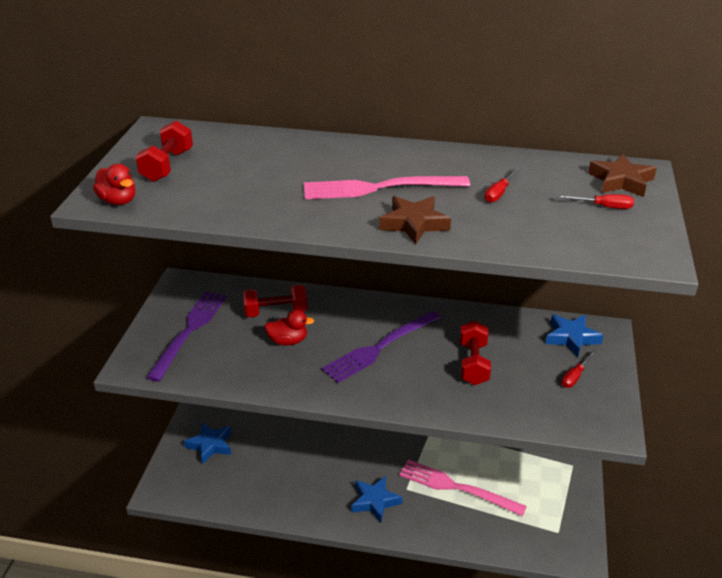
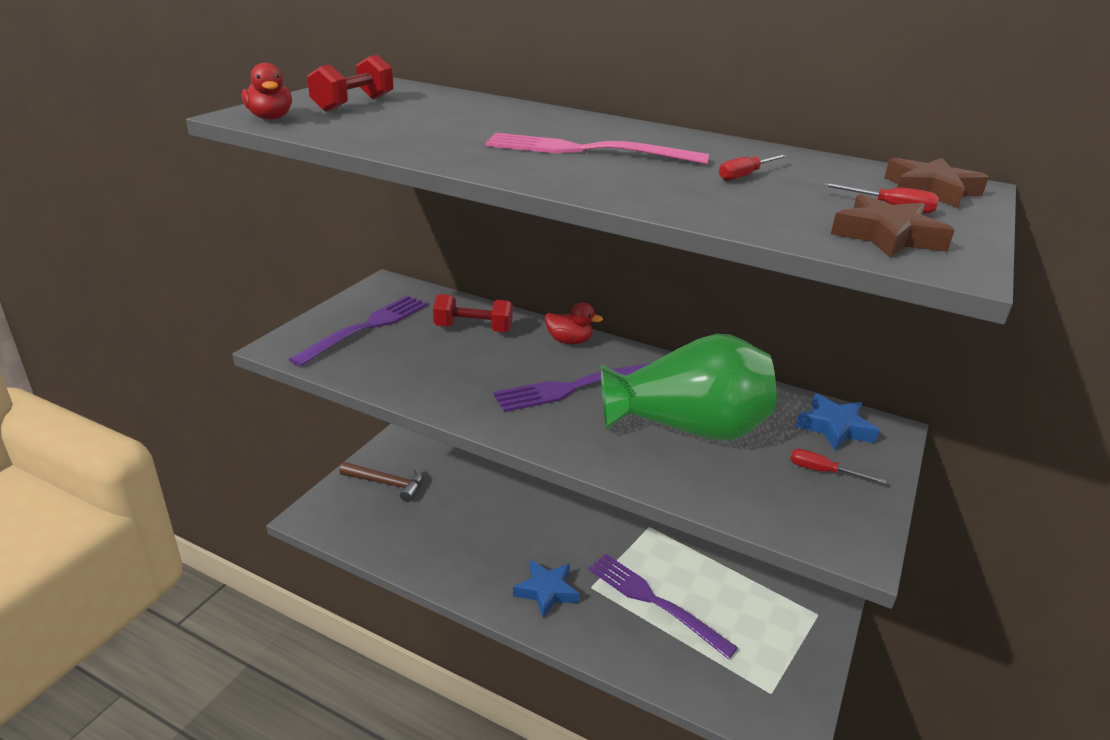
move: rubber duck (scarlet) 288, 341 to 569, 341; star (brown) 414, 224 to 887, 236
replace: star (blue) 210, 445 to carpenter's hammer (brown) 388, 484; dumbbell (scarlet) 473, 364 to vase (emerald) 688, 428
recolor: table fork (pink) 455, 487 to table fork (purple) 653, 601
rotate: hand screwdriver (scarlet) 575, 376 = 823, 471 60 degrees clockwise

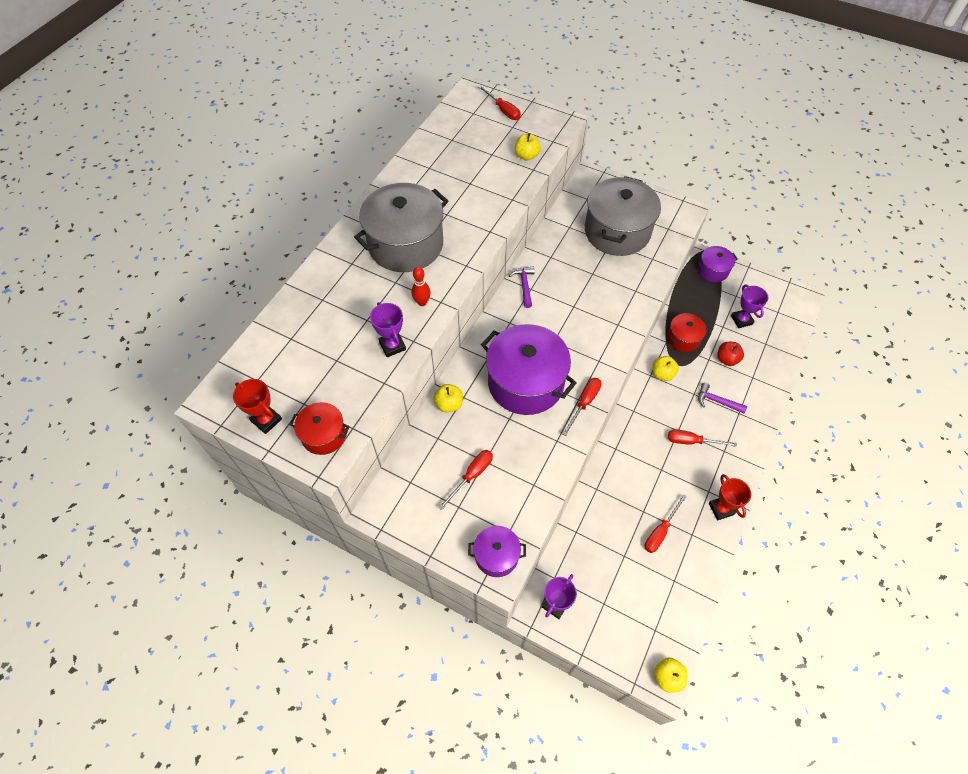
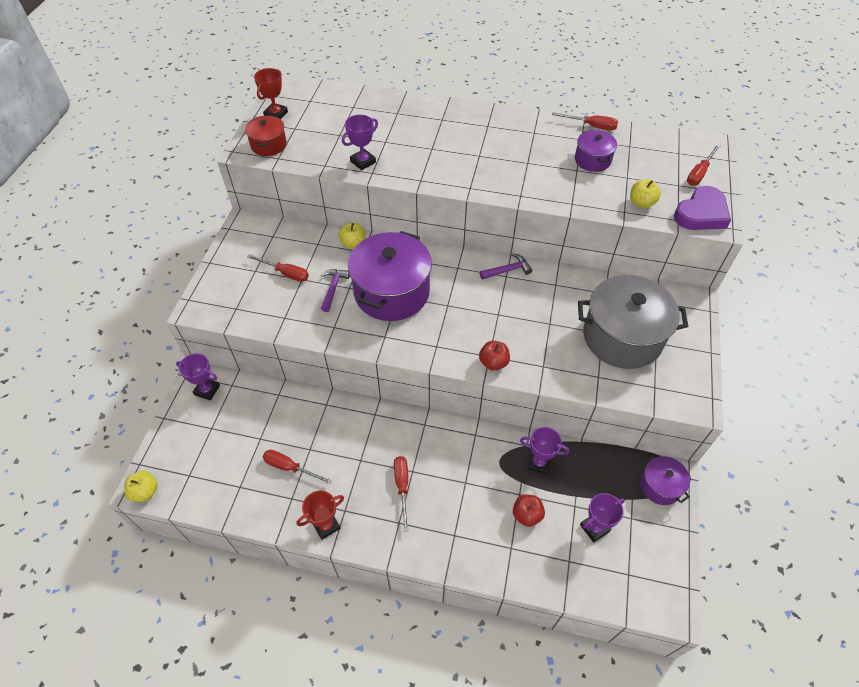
delete: cooking pot (grey) 405, 244; bowling pin (scarlet) 422, 302; apple fruit (bright yellow) 662, 374
insert: apple fruit (scarlet) 493, 362; love heart (purple) 701, 214
move: cooking pot (purple) 496, 555 to 592, 160; hand screwdriver (scarlet) 584, 403 to 591, 126; carpenter's hammer (purple) 716, 401 to 333, 288
replace: cooking pot (scarlet) 683, 338 to prize cup (purple) 538, 463

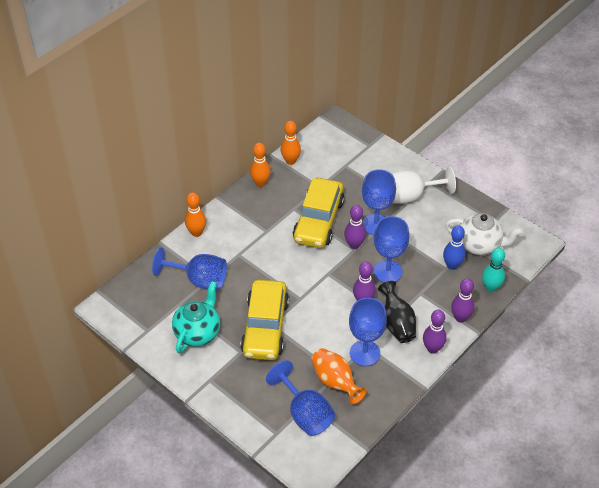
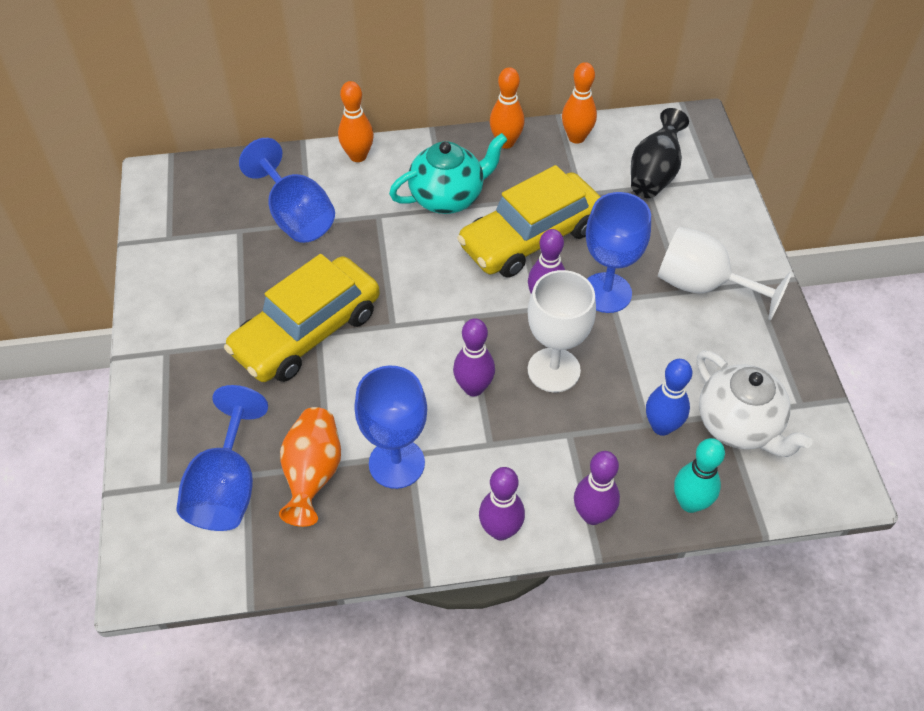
move: tea pot (turquoise) 198, 332 to 448, 197; vase (black) 397, 323 to 654, 174
recolor: chalice (blue) 388, 271 to chalice (white) 553, 370

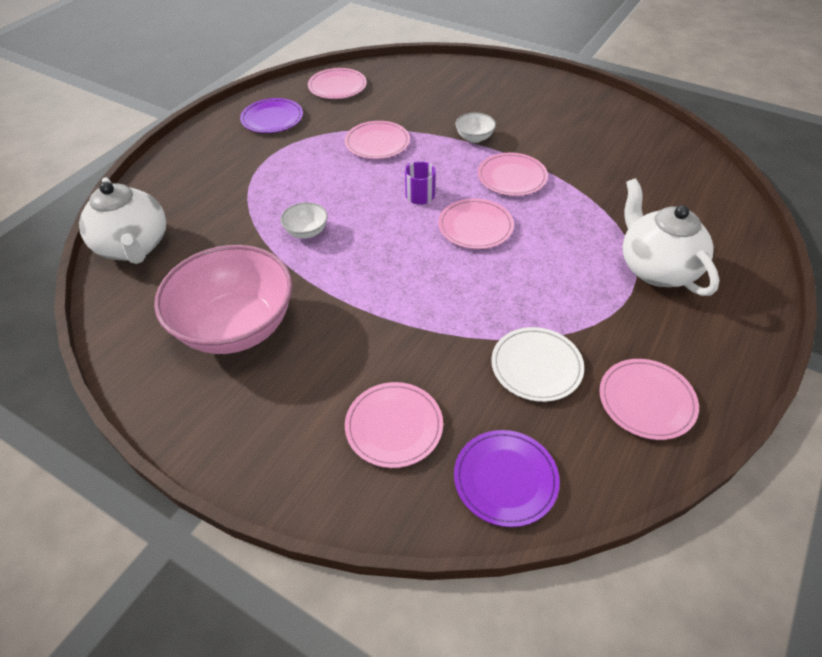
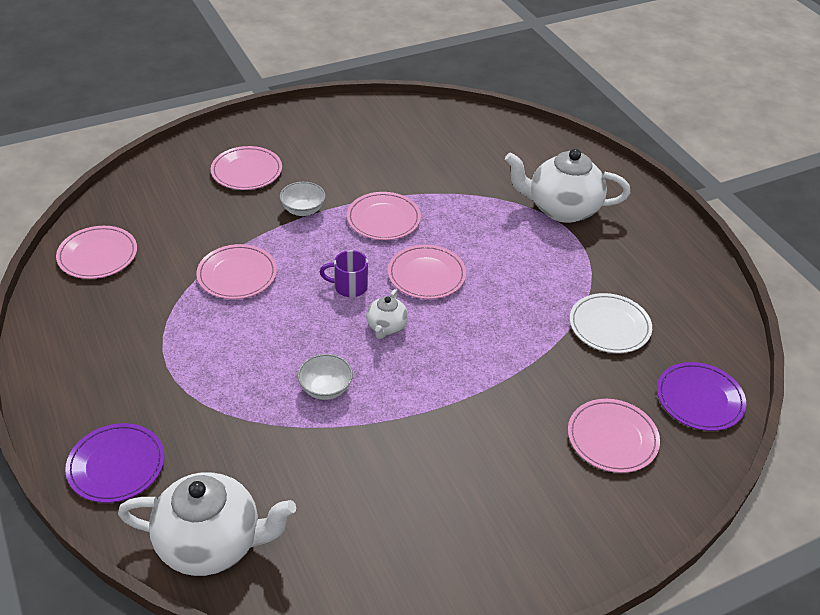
delete: serving bowl (pink) 236, 327
insert: tea pot (white) 386, 327
move: plate (purple) 272, 118 to 116, 465; plate (pink) 646, 401 to 246, 171

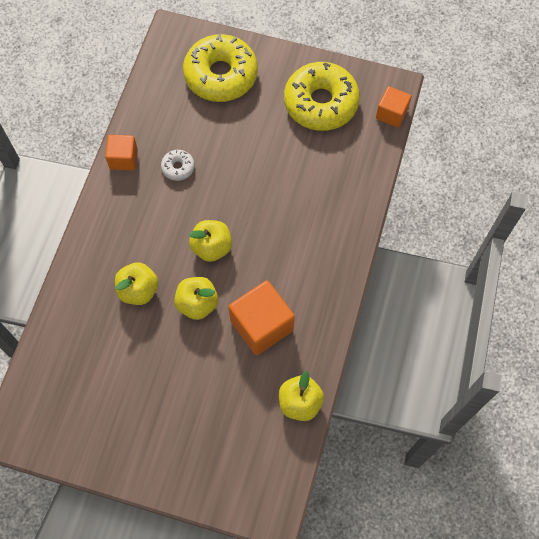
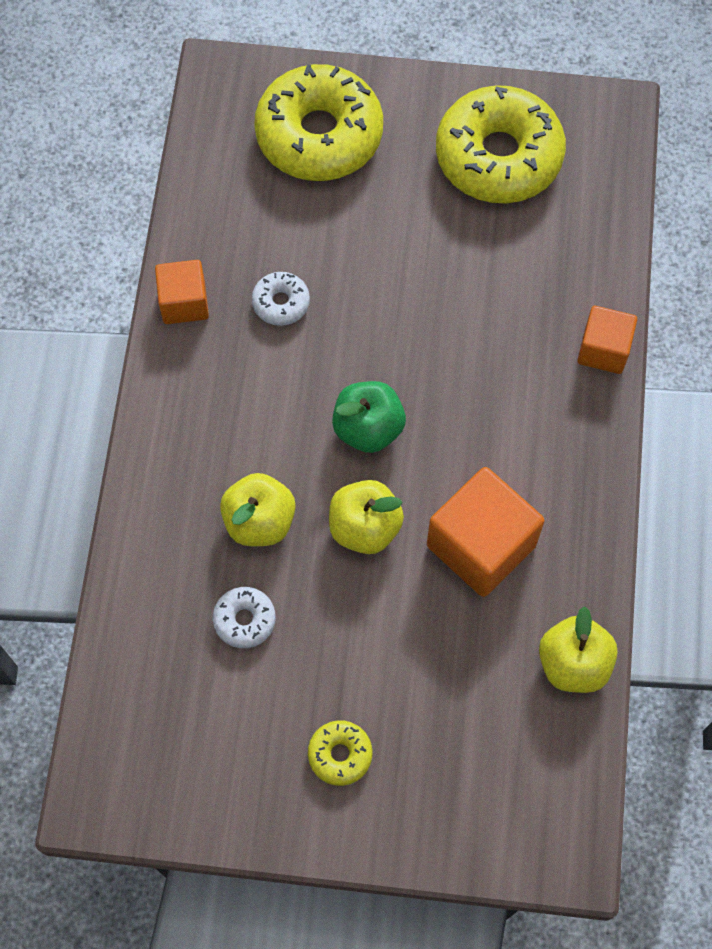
insert: donut (white) 244, 620; donut (bright yellow) 340, 755
move: solid cube (bright orange) 391, 113 to 603, 350
recolor: apple fruit (bright yellow) 212, 247 to apple fruit (emerald) 368, 428

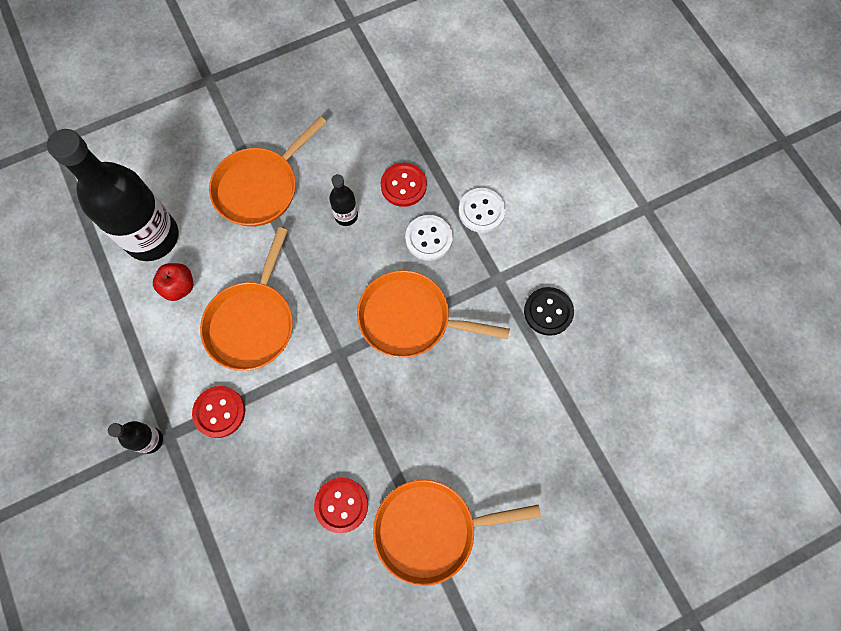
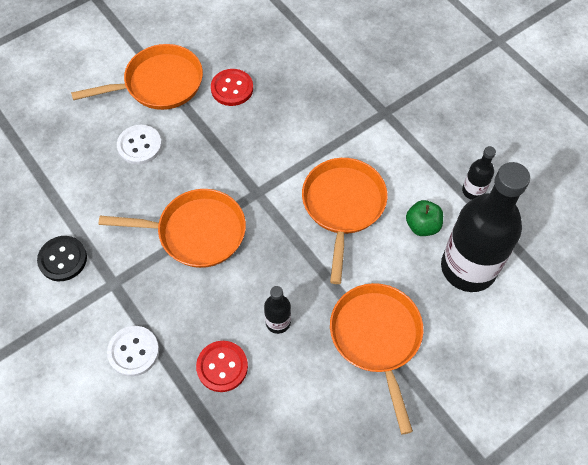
delete: shirt button (scarlet) 219, 412
move: flask (black) 150, 440 to 473, 191; shirt button (white) 428, 238 to 139, 145
recolor: apple fruit (scarlet) 179, 287 to apple fruit (emerald) 422, 226
rotate: frying pan (bright orange) 261, 187 = 377, 338 45 degrees counterclockwise

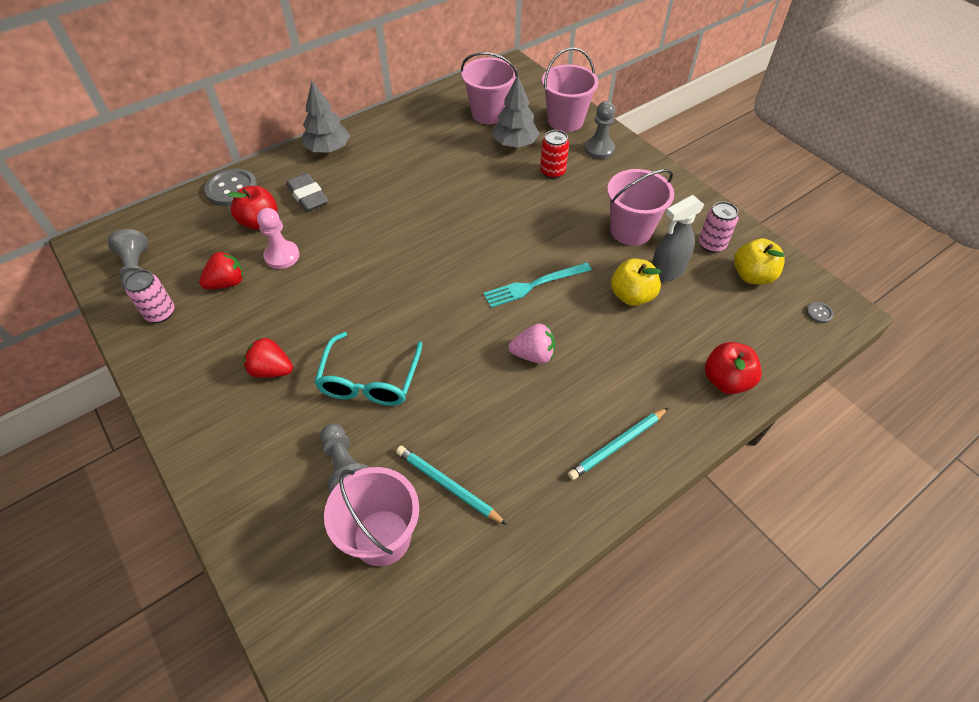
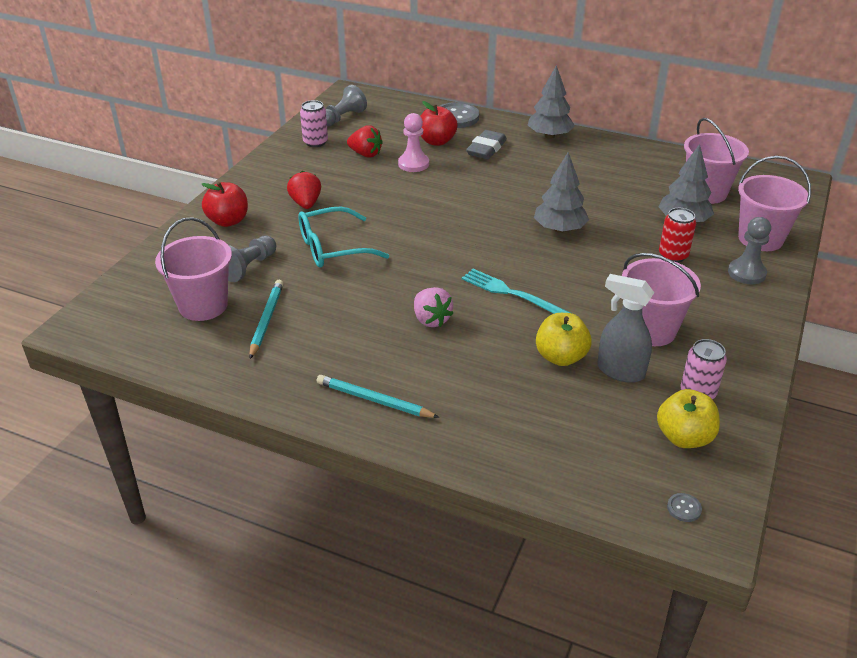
insert: toy tree (grey) 559, 229
move: apple fruit (scarlet) 726, 380 to 228, 221

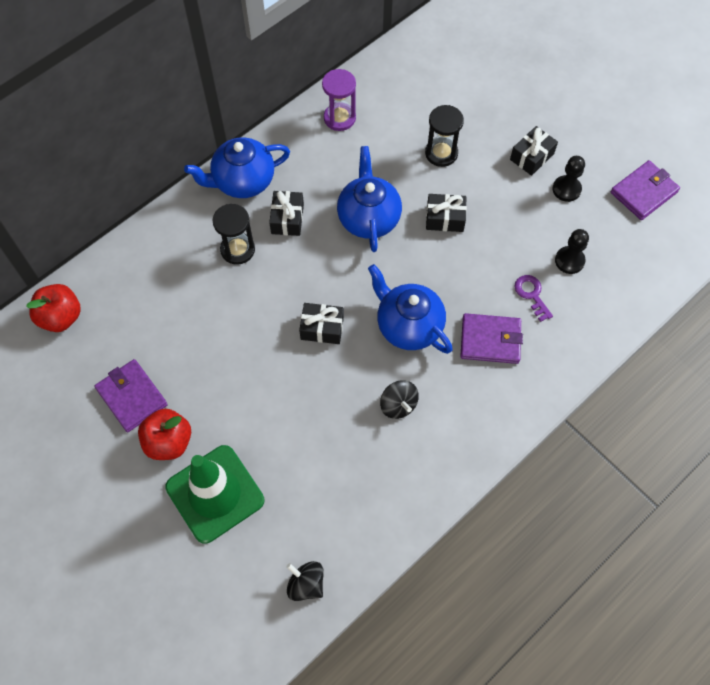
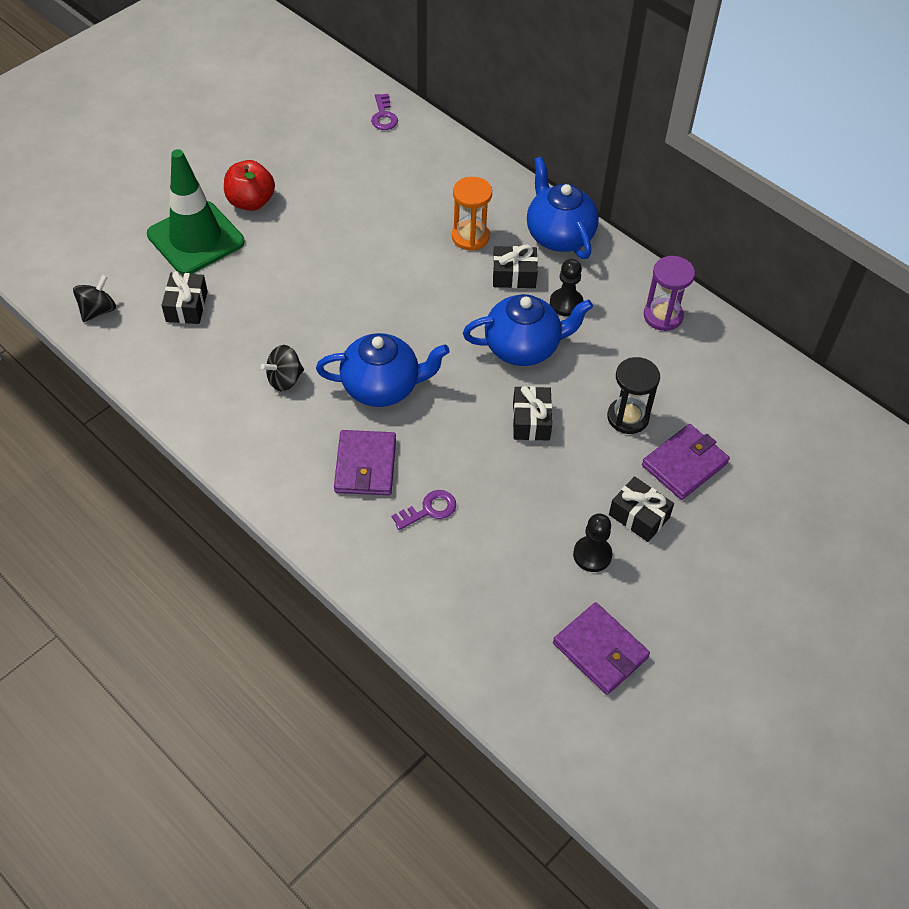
move: wallet (purple) 132, 397 to 684, 464; wrapped gift (black) 322, 328 to 186, 306; pawn (black) 569, 261 to 566, 303
replace: apple fruit (scarlet) 61, 317 to key (purple) 384, 116
recolor: sandglass (black) 237, 249 to sandglass (bright orange) 470, 237
rotate: tea pot (blue) 408, 326 = 382, 387 45 degrees clockwise

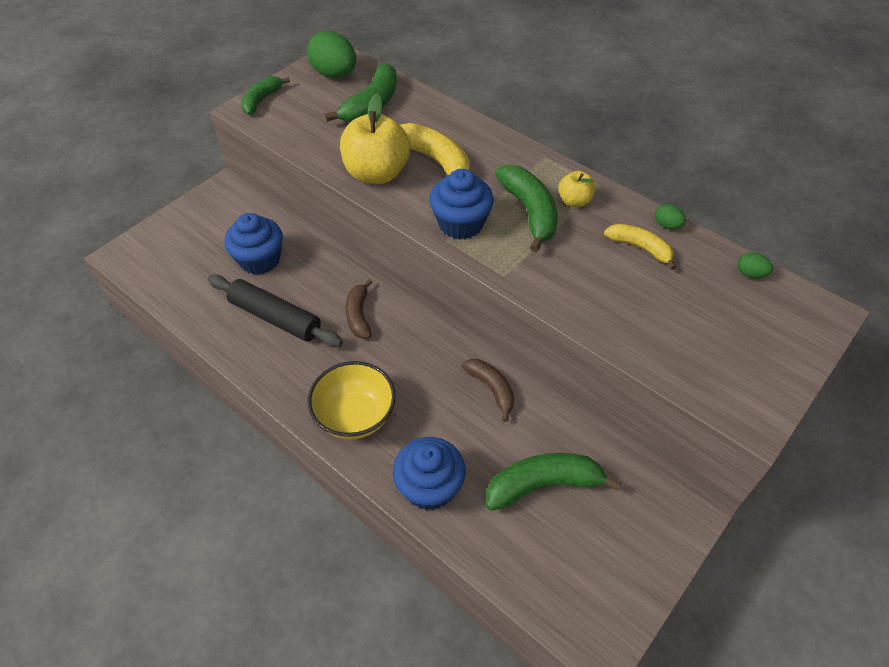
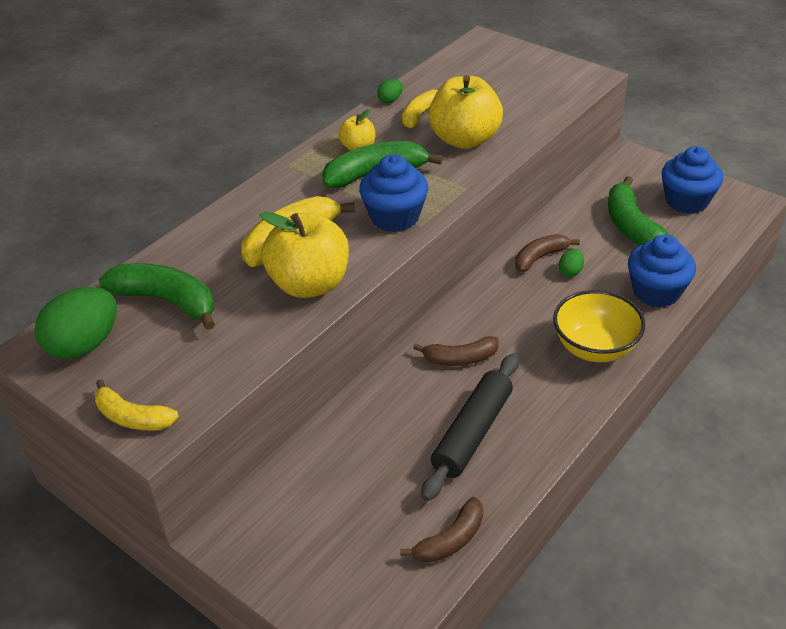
insert: banana (brown) 451, 540; apple fruit (bright yellow) 465, 139
move: muffin (blue) 259, 260 to 686, 201; egg (emerald) 750, 274 to 570, 271
recolor: banana (emerald) 261, 100 to banana (bright yellow) 133, 417

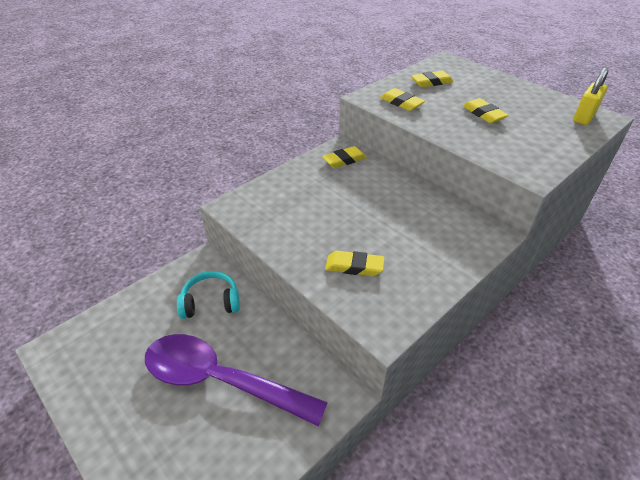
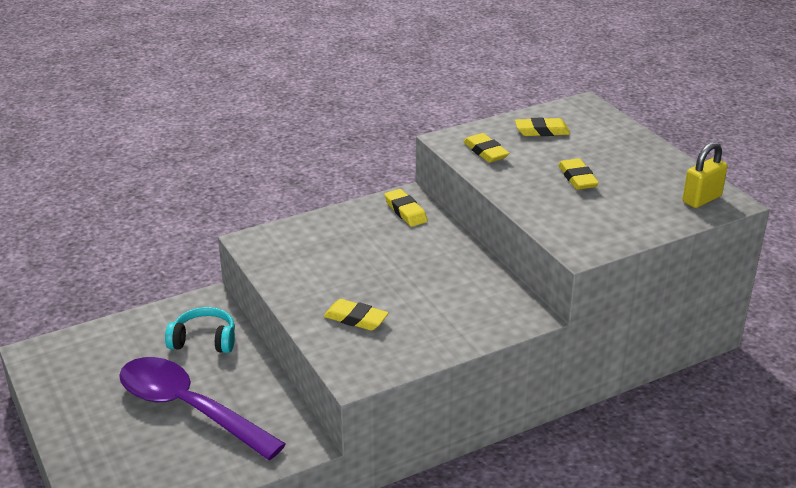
rotate: pencil eraser (bright yellow) 344, 160 = 405, 211 75 degrees clockwise

